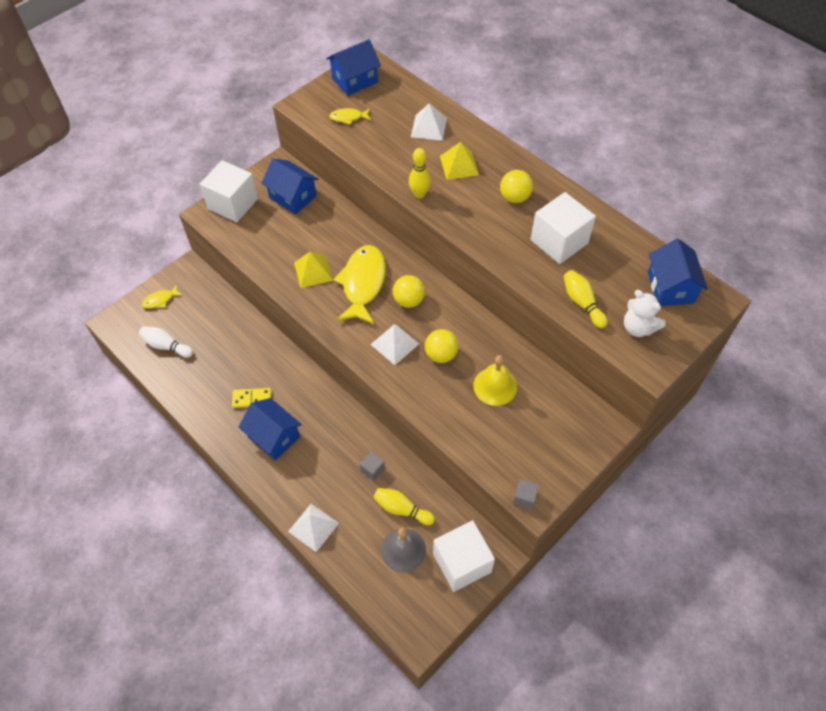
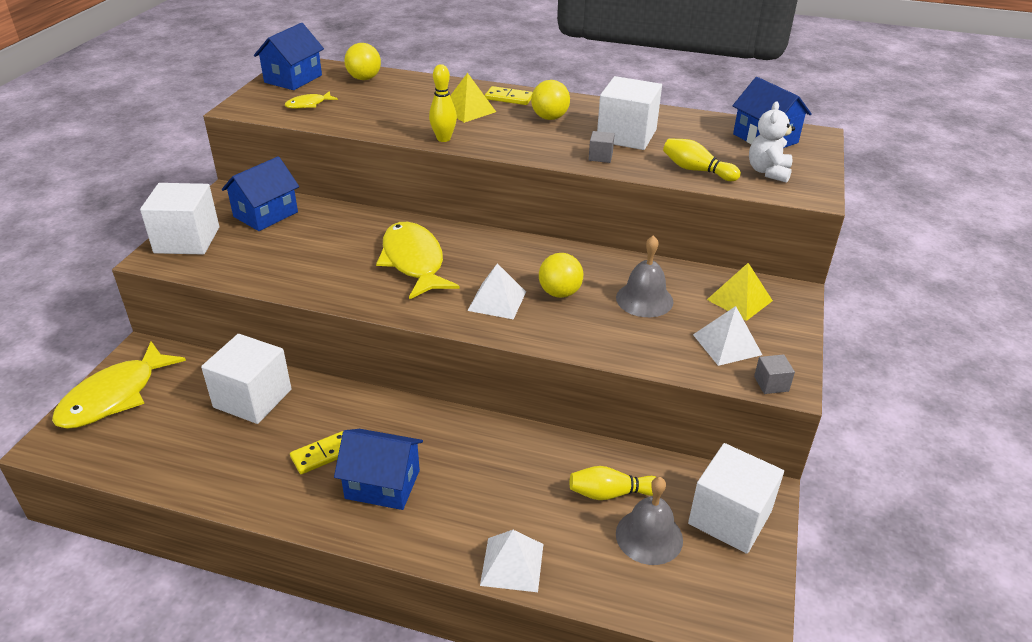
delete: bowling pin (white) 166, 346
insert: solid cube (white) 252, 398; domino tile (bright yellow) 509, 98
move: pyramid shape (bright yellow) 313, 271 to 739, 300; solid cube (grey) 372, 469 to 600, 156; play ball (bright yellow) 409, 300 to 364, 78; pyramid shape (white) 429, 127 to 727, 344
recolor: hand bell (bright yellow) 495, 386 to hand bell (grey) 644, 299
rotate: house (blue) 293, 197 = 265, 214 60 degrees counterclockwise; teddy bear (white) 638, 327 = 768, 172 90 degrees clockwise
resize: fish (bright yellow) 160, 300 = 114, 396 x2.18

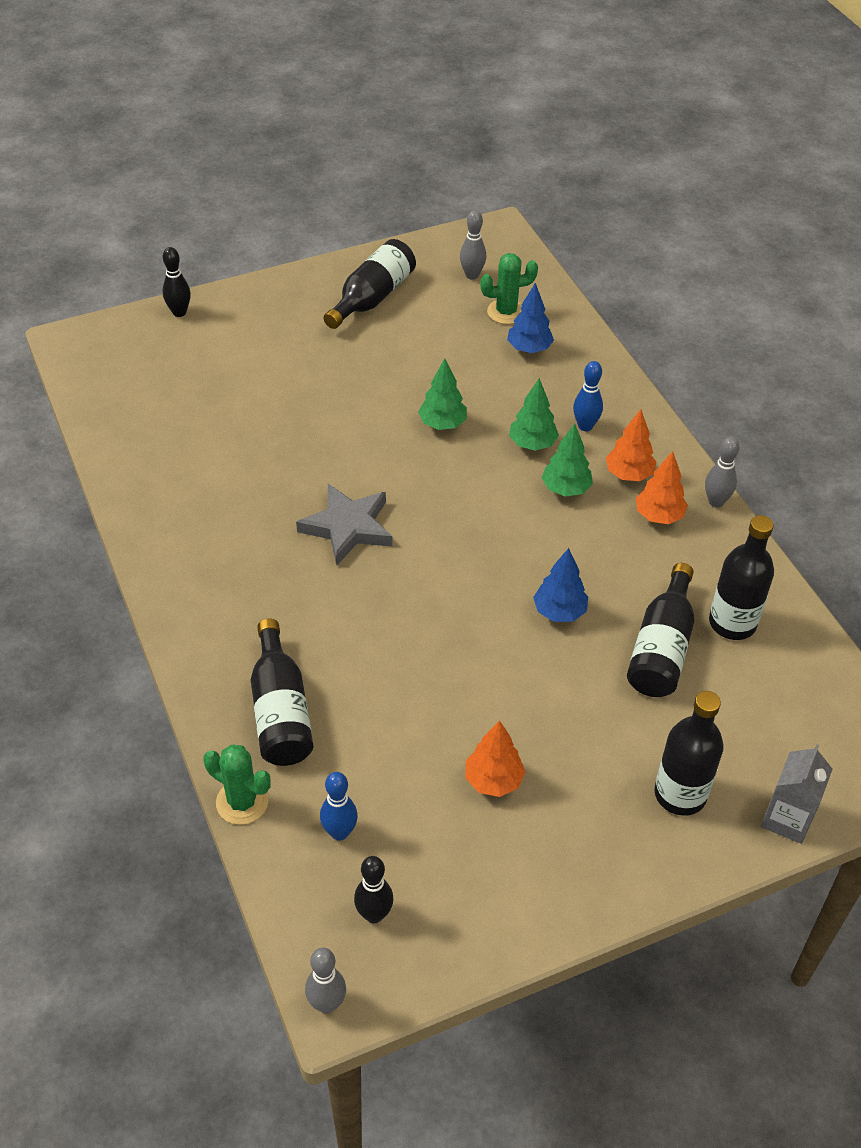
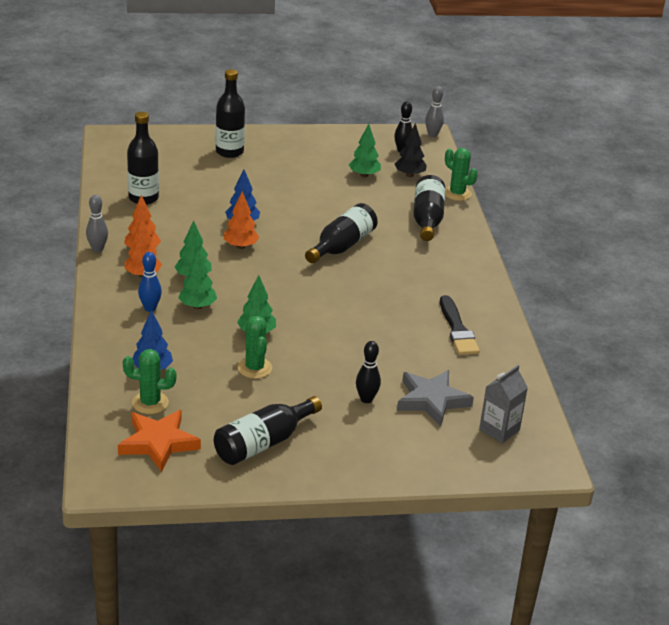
insert: cactus (emerald) 254, 368; toy tree (emerald) 364, 175; paint brush (black) 457, 330
move: bowling pin (black) 179, 312 to 366, 399; star (grey) 348, 527 to 432, 400; toy tree (bright orange) 493, 780 to 240, 246; flask (black) 661, 648 to 342, 246; juice carton (grey) 787, 818 to 499, 430
replace: bowling pin (blue) 339, 832 to toy tree (black) 409, 175; bowling pin (grey) 472, 275 to star (bright orange) 158, 443

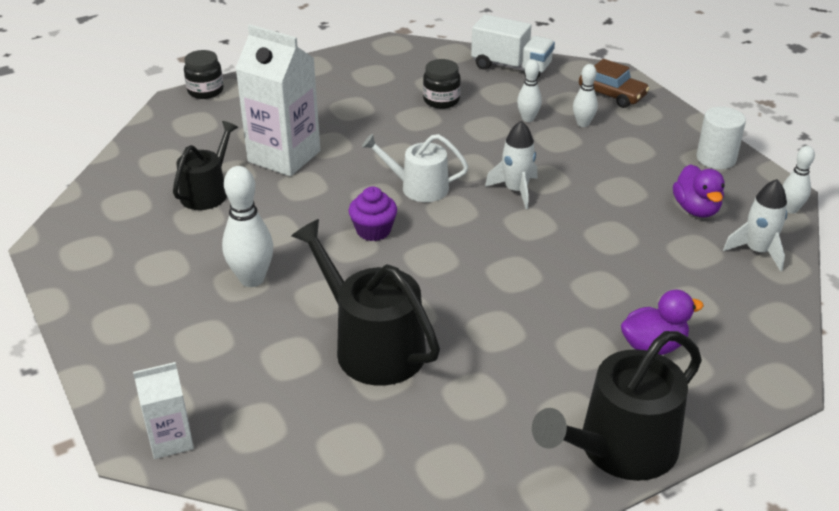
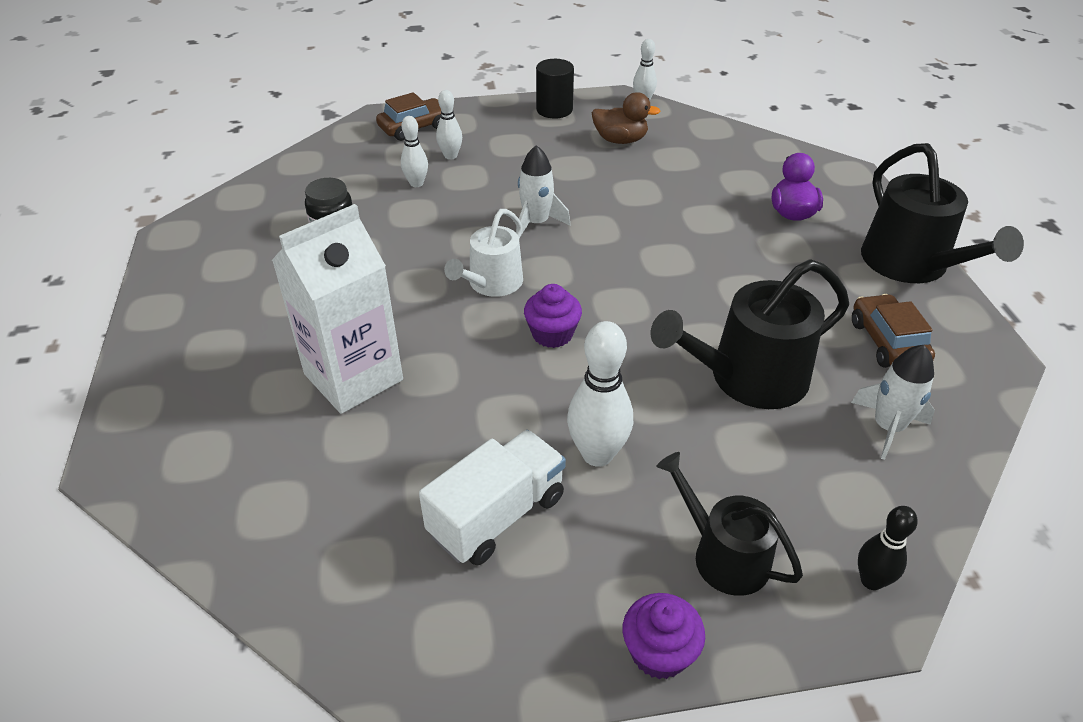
delete: jam jar (black) 205, 91
insert: muffin (purple) 659, 652; automobile (brown) 887, 342
move: sprinkling can (black) 207, 192 to 723, 555; toy truck (white) 511, 67 to 497, 515; spaceship (white) 757, 251 to 888, 427
replace: juice carton (white) 171, 440 to bowling pin (black) 871, 580
recolor: rubber duck (purple) 696, 209 to rubber duck (brown) 620, 140; cylinder shape (white) 716, 158 to cylinder shape (black) 554, 110

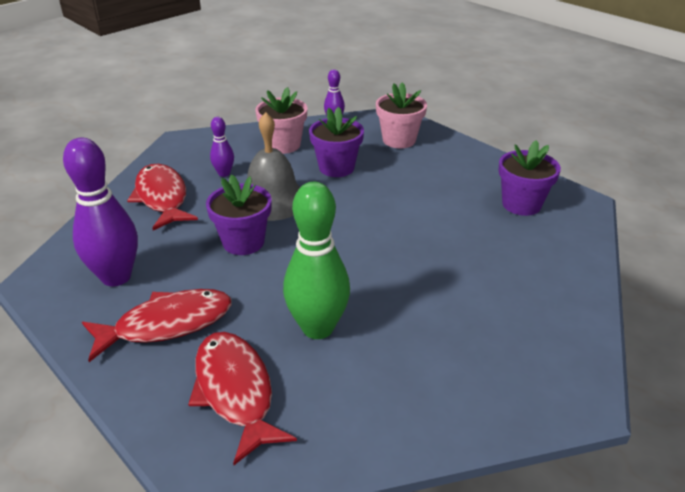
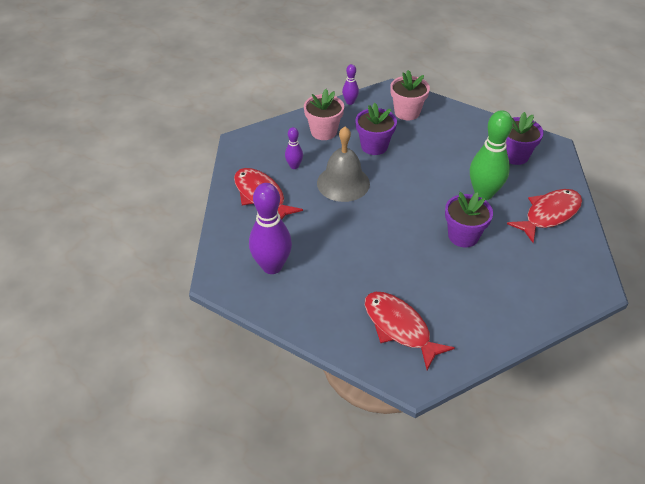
move: fish (scarlet) 167, 324 to 549, 214; plant pot (purple) 243, 242 to 463, 236; bowling pin (emerald) 318, 328 to 483, 193

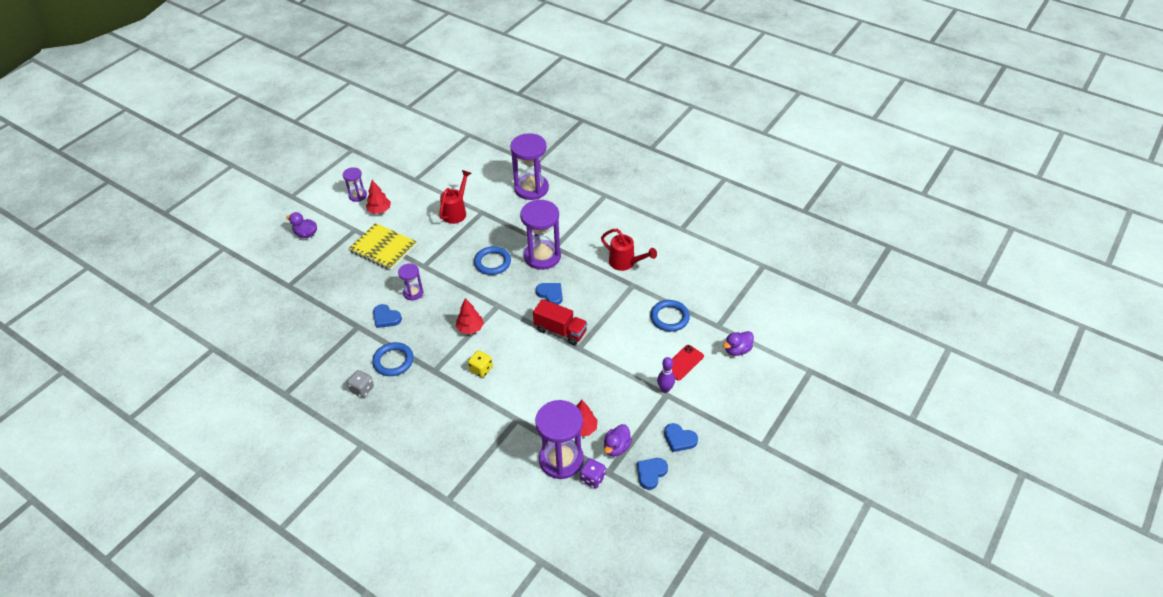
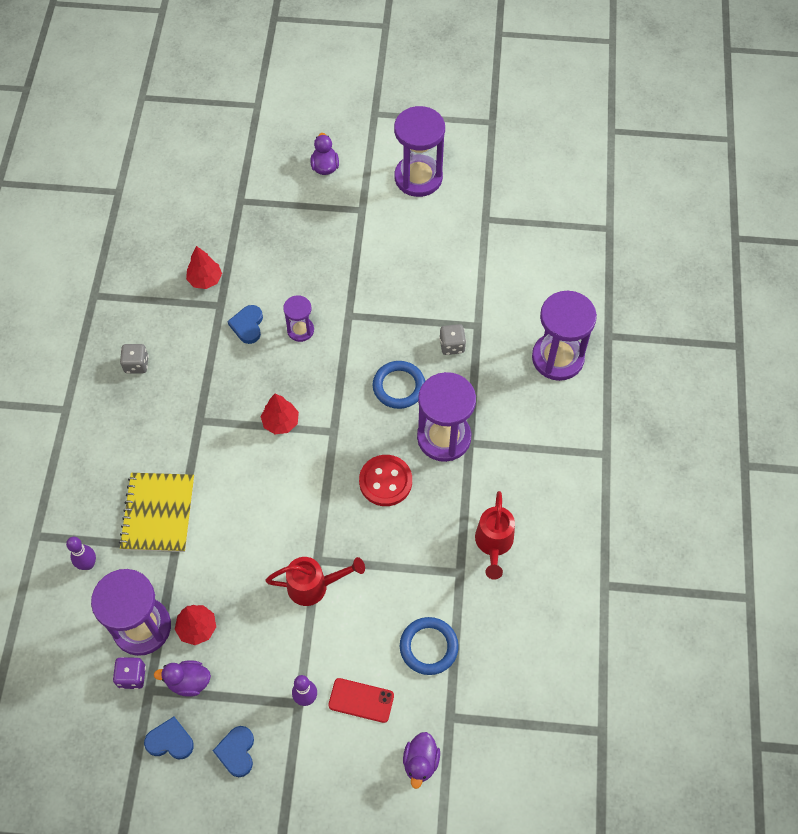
delete: hoop (blue) 393, 361; die (bright yellow) 481, 369; toy truck (scarlet) 560, 331
insert: bowling pin (purple) 88, 564; die (grey) 452, 345
move: notepad (bright yellow) 383, 248 to 158, 513; toy tree (scarlet) 379, 210 to 205, 279; sprinkling can (scarlet) 456, 212 to 314, 586
replace: love heart (blue) 550, 294 to shirt button (scarlet) 385, 481
rotate: rubber duck (purple) 737, 350 = 420, 762 105 degrees counterclockwise
resize: sandglass (purple) 358, 195 = 418, 177 x1.91

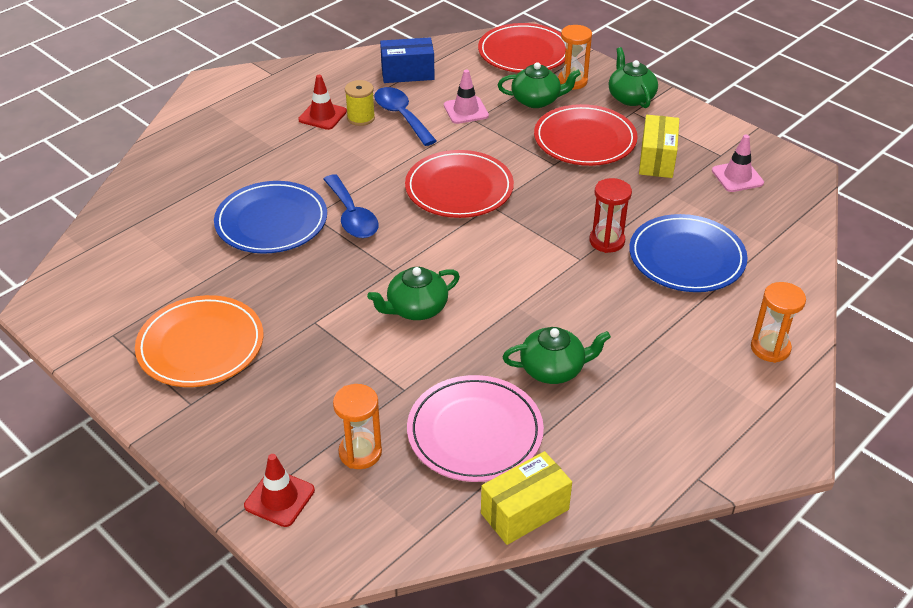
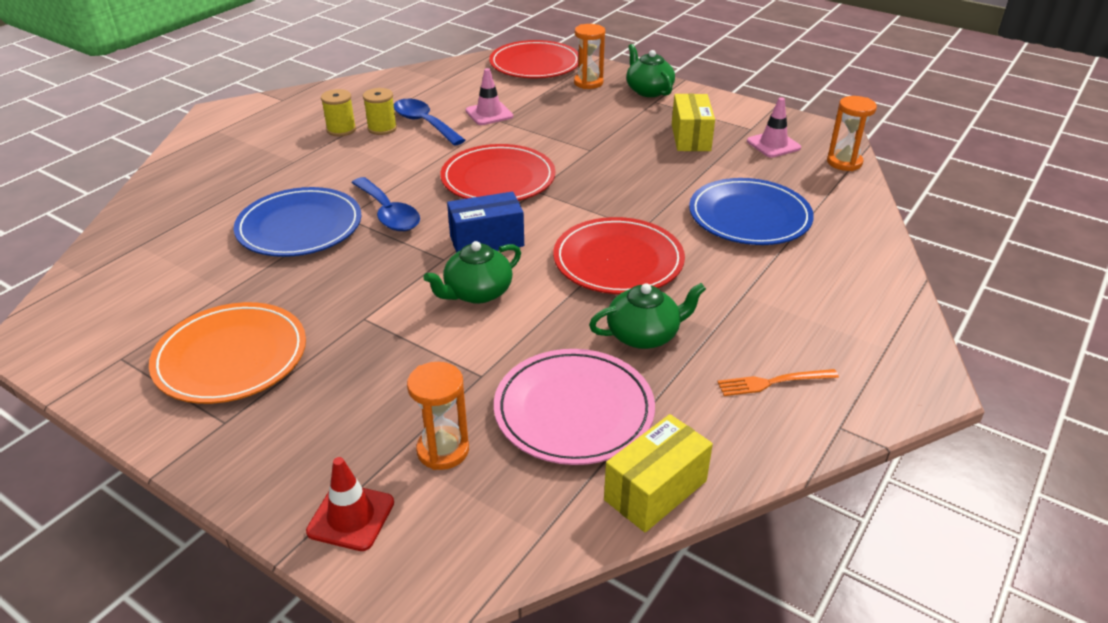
delete: tea pot (emerald) 537, 100; sandglass (scarlet) 607, 241
insert: table fork (bright orange) 773, 382
move: parcel (blue) 407, 73 to 487, 241; plate (scarlet) 585, 139 to 618, 261; sandglass (bright orange) 770, 348 to 844, 162
replace: safety cone (scarlet) 322, 116 to reel of thread (bright yellow) 341, 130

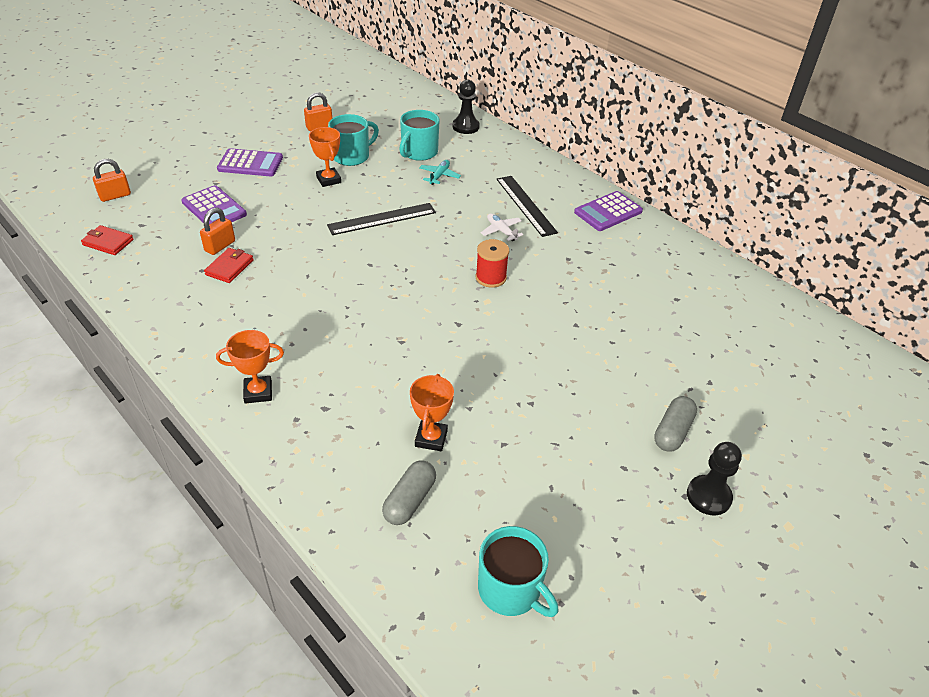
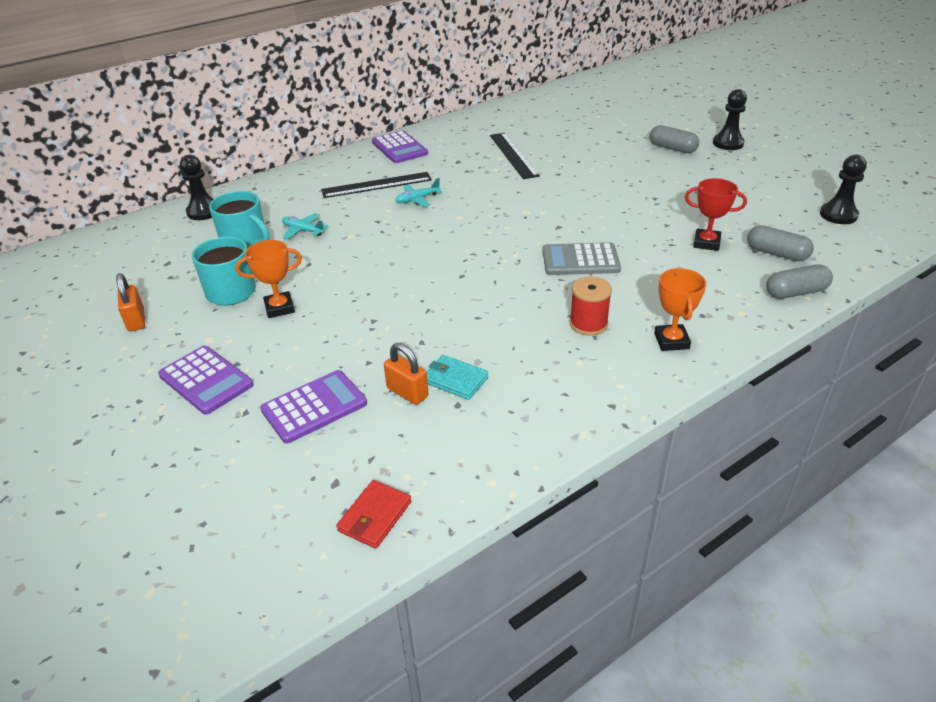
delete: small lock (bright orange) 115, 196
insert: adding machine (grey) 580, 260; pill (grey) 796, 292
move: straightedge (black) 382, 219 to 513, 155; reel of thread (scarlet) 491, 277 to 588, 324
replace: mug (turquoise) 510, 590 to pawn (black) 838, 215
recolor: wallet (scarlet) 229, 267 to wallet (turquoise) 455, 380; prize cup (bright orange) 431, 438 to prize cup (scarlet) 706, 243; aeroplane (white) 501, 231 to aeroplane (turquoise) 417, 199
rotate: adding machine (purple) 250, 163 = 206, 380 120 degrees clockwise

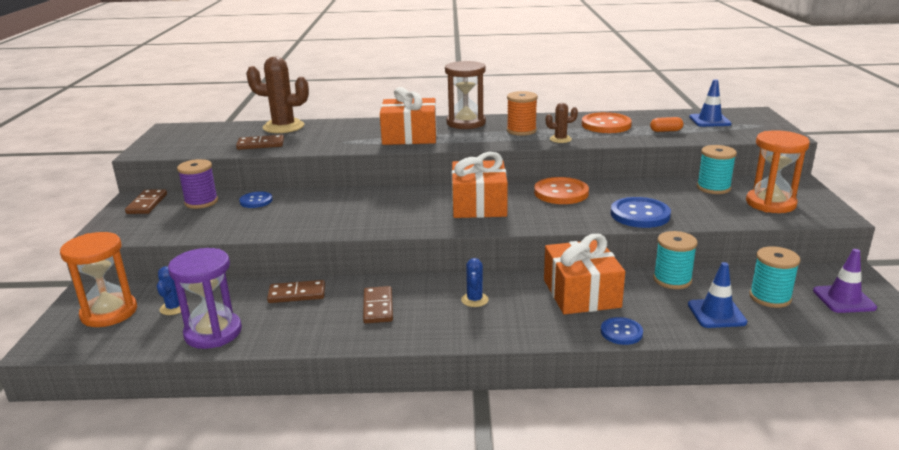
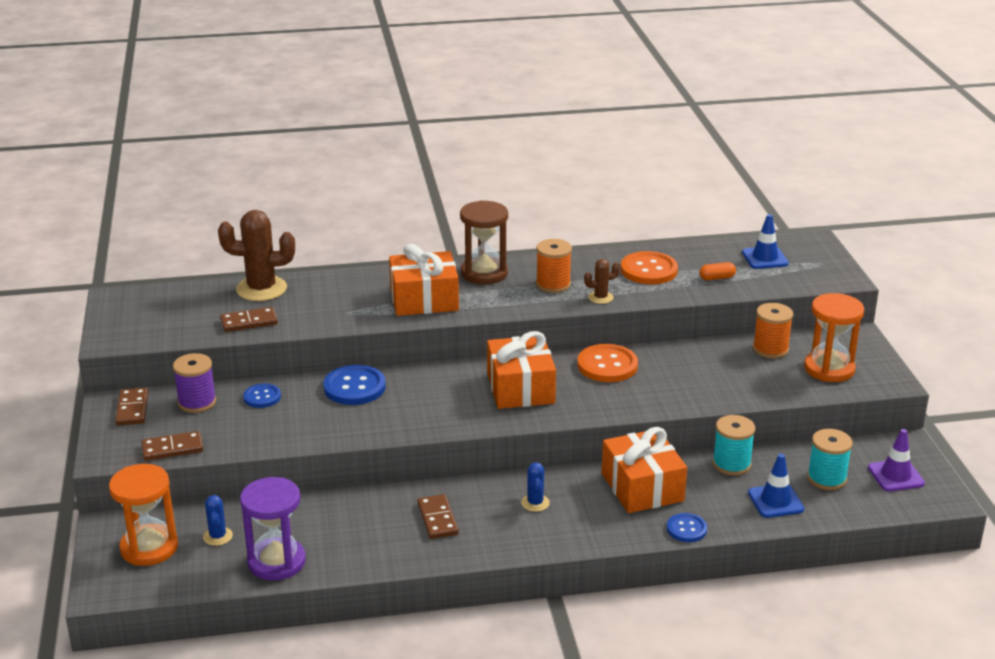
move: domino tile (brown) 297, 294 to 172, 448; shirt button (blue) 640, 214 to 354, 387
recolor: reel of thread (turquoise) 713, 188 to reel of thread (bright orange) 770, 349

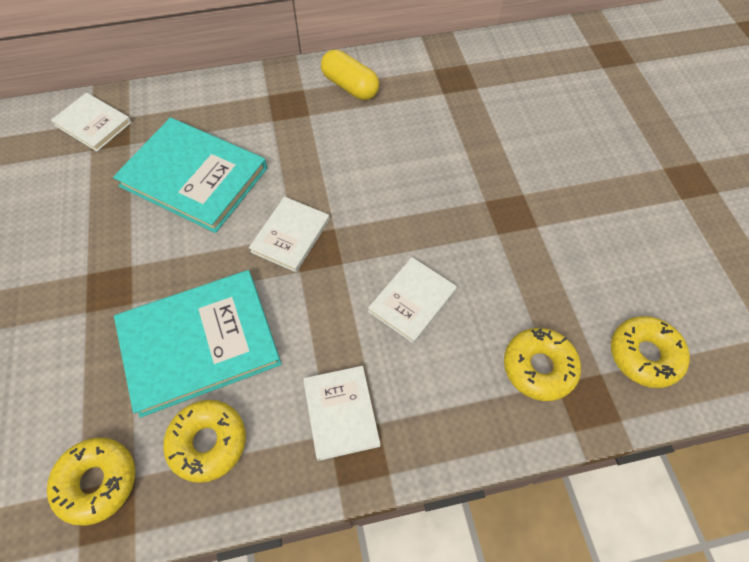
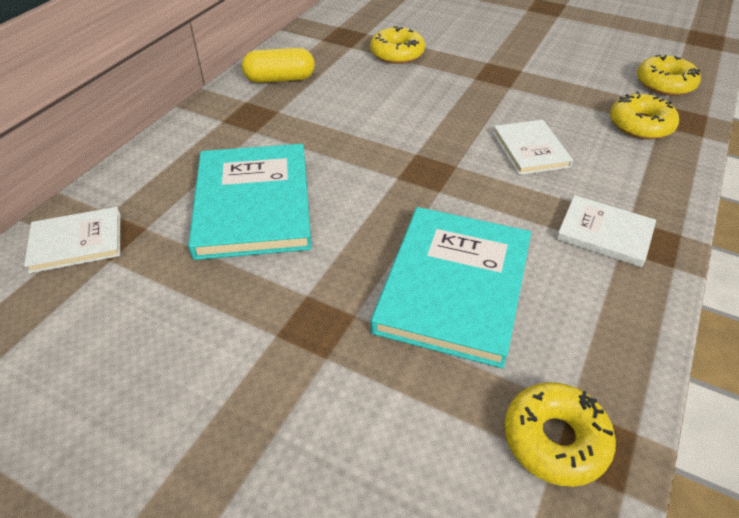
delete: book (white) 290, 235
move: donut (bright yellow) 208, 442 to 397, 53
rotate: book (turquoise) 194, 177 = 253, 204 75 degrees counterclockwise

